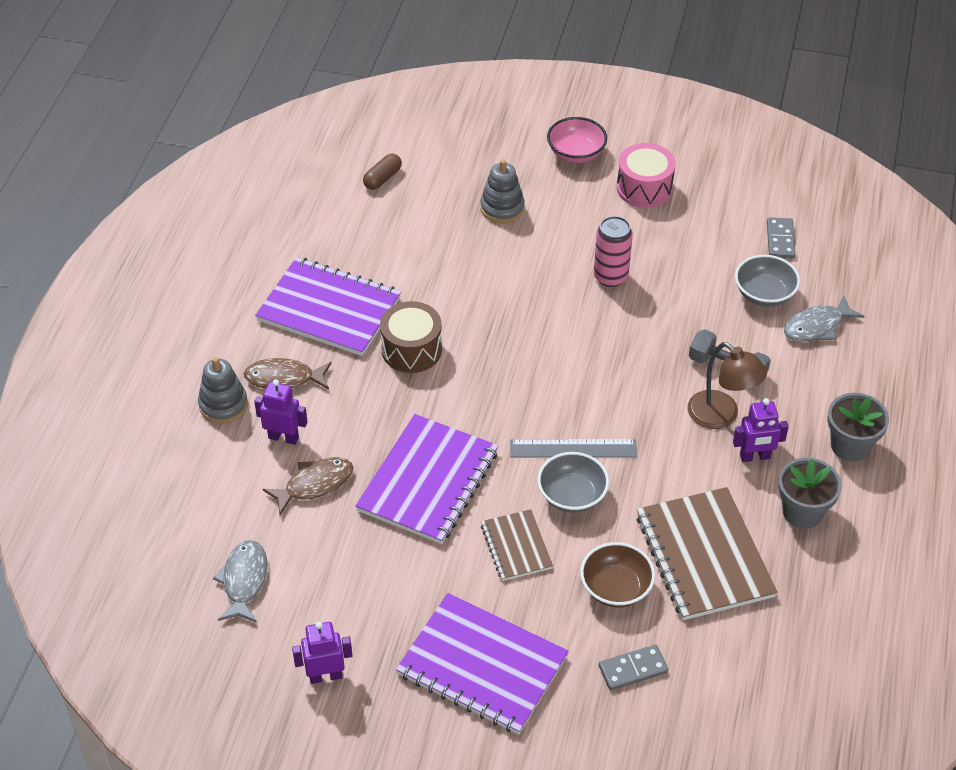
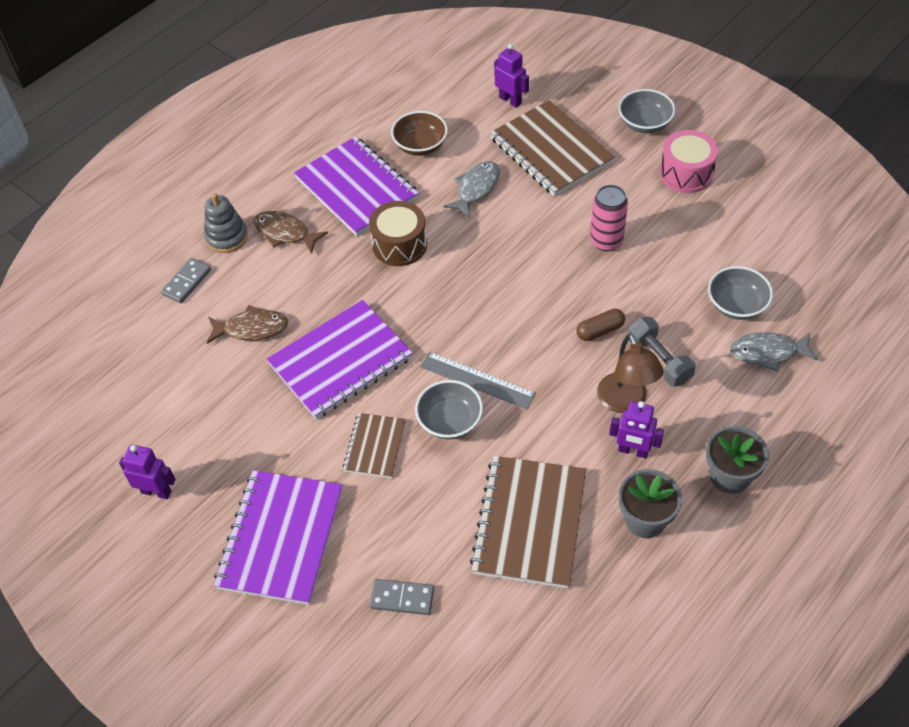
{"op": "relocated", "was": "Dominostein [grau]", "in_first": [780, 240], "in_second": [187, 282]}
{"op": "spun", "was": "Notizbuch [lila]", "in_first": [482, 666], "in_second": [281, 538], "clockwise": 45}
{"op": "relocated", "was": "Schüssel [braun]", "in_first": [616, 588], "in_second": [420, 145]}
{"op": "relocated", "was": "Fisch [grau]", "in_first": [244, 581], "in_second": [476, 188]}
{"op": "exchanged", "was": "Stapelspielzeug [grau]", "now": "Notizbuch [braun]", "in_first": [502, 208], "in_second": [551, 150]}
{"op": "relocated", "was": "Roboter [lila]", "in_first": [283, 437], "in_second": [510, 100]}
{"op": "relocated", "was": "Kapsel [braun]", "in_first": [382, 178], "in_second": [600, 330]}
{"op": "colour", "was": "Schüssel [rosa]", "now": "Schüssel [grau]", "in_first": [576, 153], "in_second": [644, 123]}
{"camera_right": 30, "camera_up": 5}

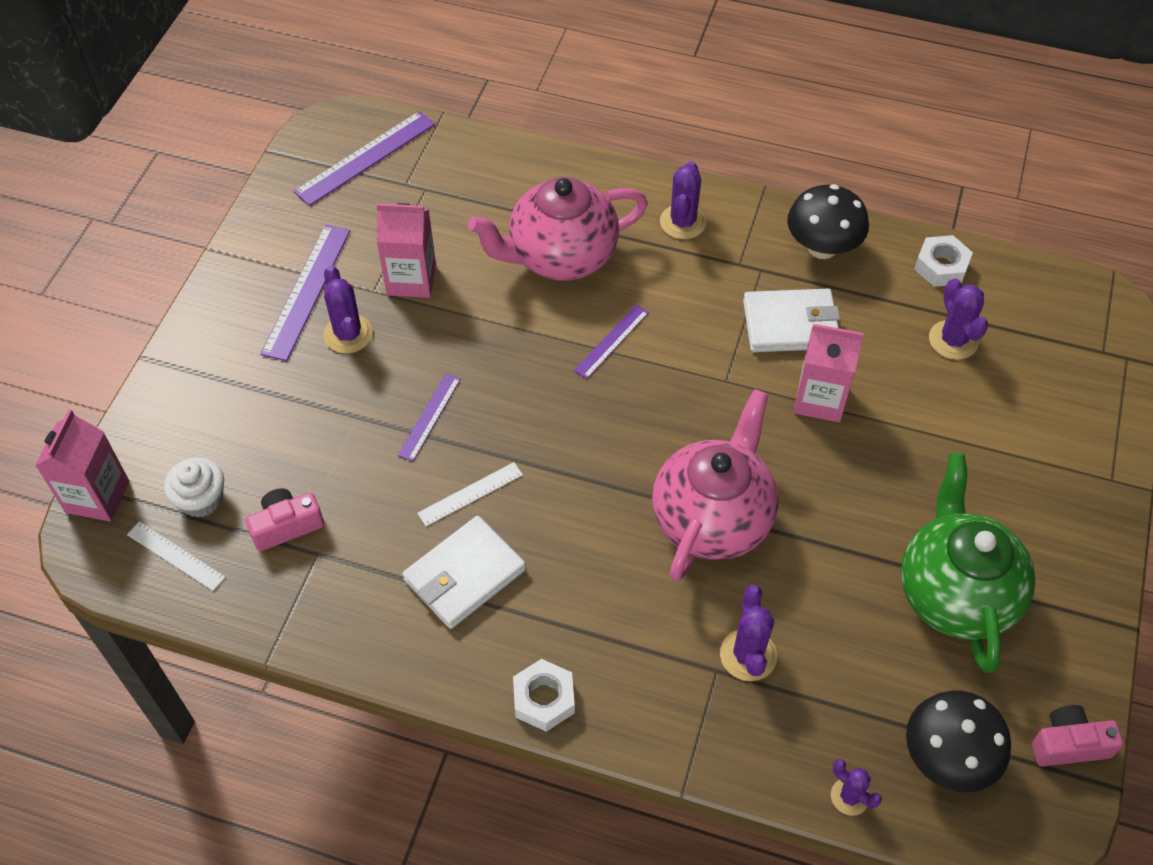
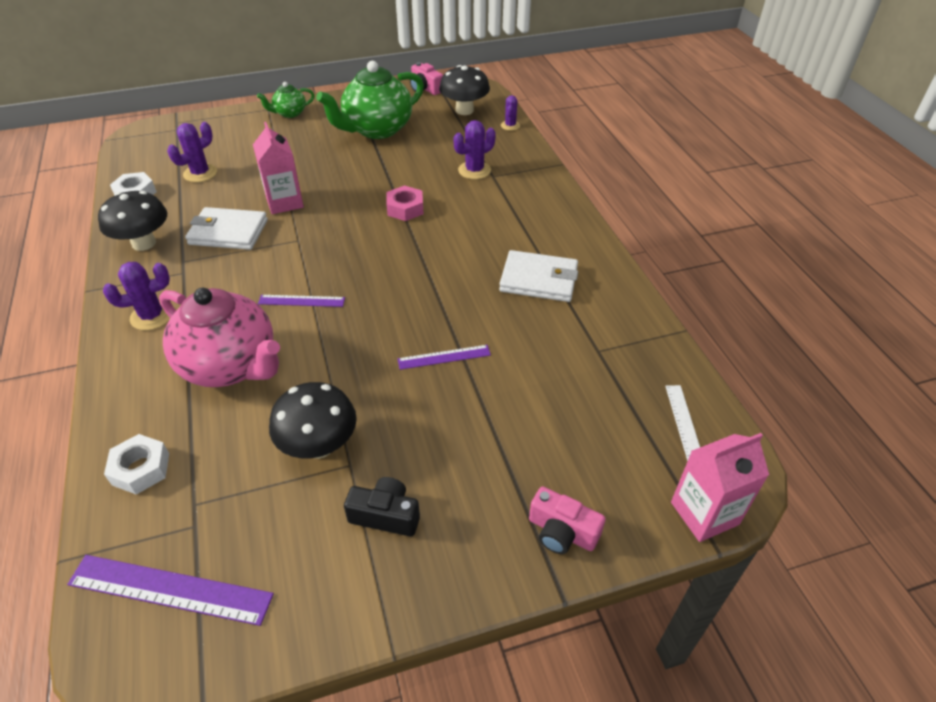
{"op": "relocated", "was": "Sechskantmutter [weiß]", "in_first": [544, 699], "in_second": [141, 469]}
{"op": "spun", "was": "Geldbörse [weiß]", "in_first": [790, 324], "in_second": [228, 232], "clockwise": -45}
{"op": "appeared", "now": "Teekanne [grün]", "in_second": [290, 113]}
{"op": "exchanged", "was": "Getränkekarton [rosa]", "now": "Pilz [schwarz]", "in_first": [411, 280], "in_second": [319, 445]}
{"op": "exchanged", "was": "Lineal [lila]", "now": "Kamera [schwarz]", "in_first": [307, 291], "in_second": [385, 515]}
{"op": "exchanged", "was": "Teekanne [rosa]", "now": "Sechskantmutter [rosa]", "in_first": [712, 518], "in_second": [405, 208]}
{"op": "relocated", "was": "Kamera [rosa]", "in_first": [286, 526], "in_second": [562, 532]}
{"op": "missing", "was": "Muffin [weiß]", "in_first": [201, 499]}
{"op": "missing", "was": "Kaktus [lila]", "in_first": [348, 334]}
{"op": "missing", "was": "Lineal [weiß]", "in_first": [470, 494]}
{"camera_right": -125, "camera_up": -10}

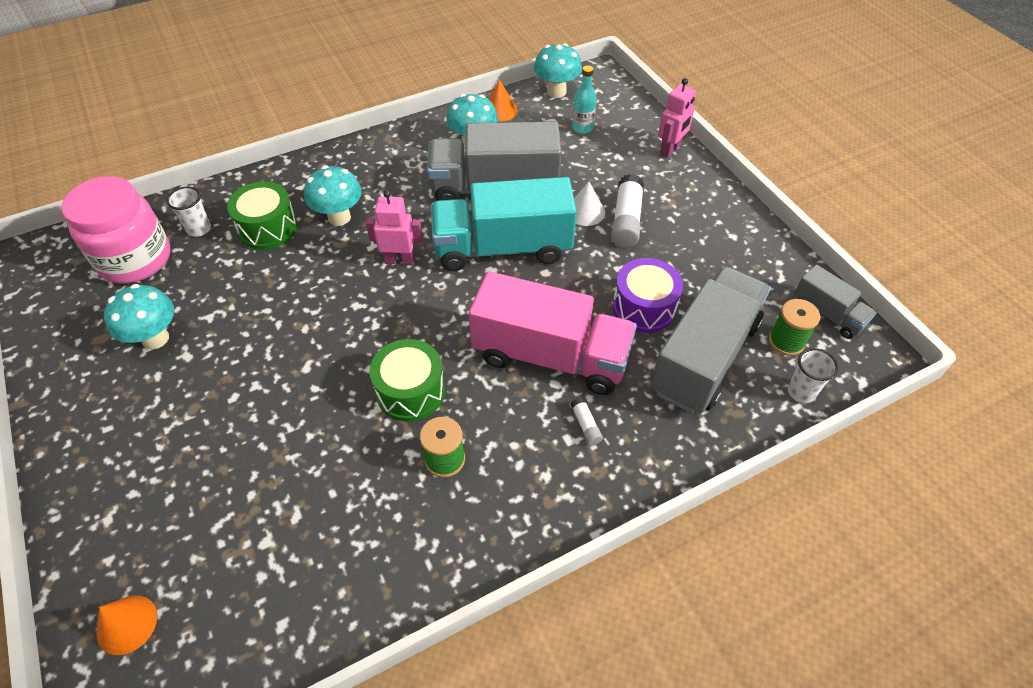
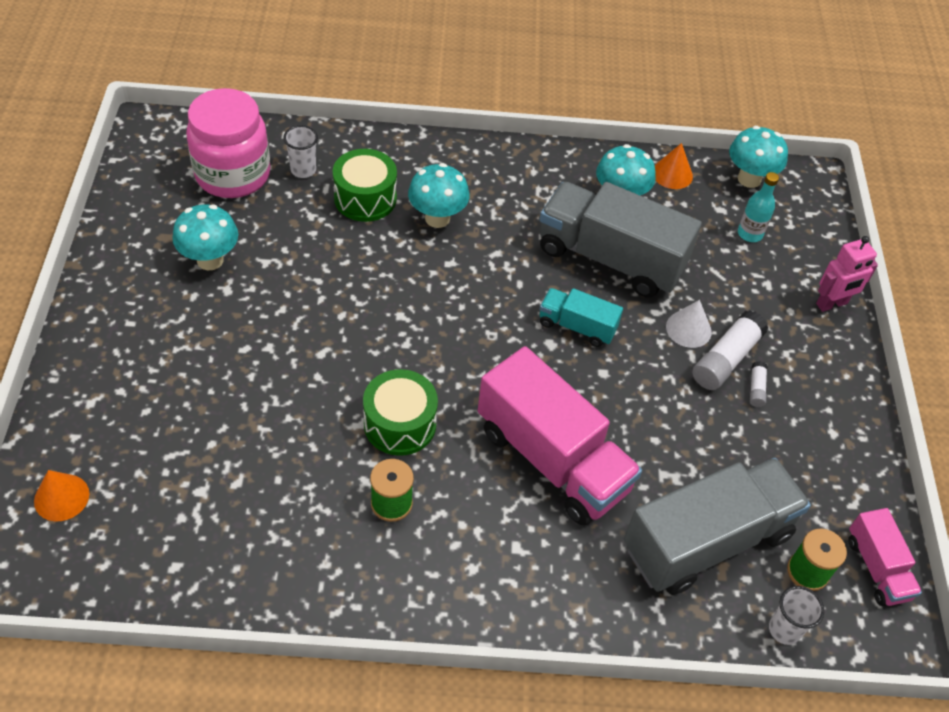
{"op": "size", "was": "Lastwagen [türkis]", "in_first": [503, 248], "in_second": [577, 326], "ratio": 0.5}
{"op": "relocated", "was": "Klebestift [weiß]", "in_first": [585, 425], "in_second": [756, 388]}
{"op": "colour", "was": "Lastwagen [grau]", "now": "Lastwagen [rosa]", "in_first": [828, 314], "in_second": [877, 568]}
{"op": "missing", "was": "Roboter [rosa]", "in_first": [399, 260]}
{"op": "missing", "was": "Trommel [lila]", "in_first": [644, 307]}
{"camera_right": 25, "camera_up": 0}

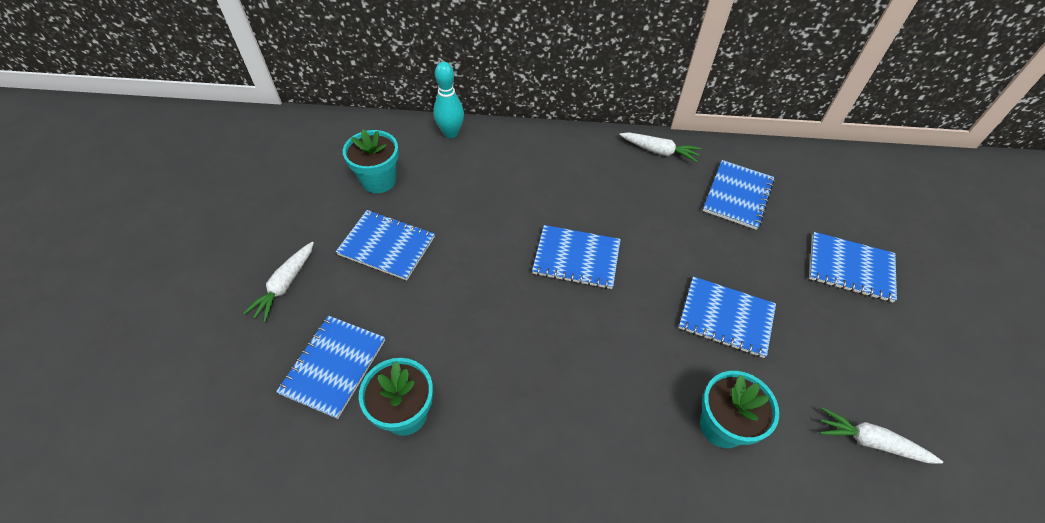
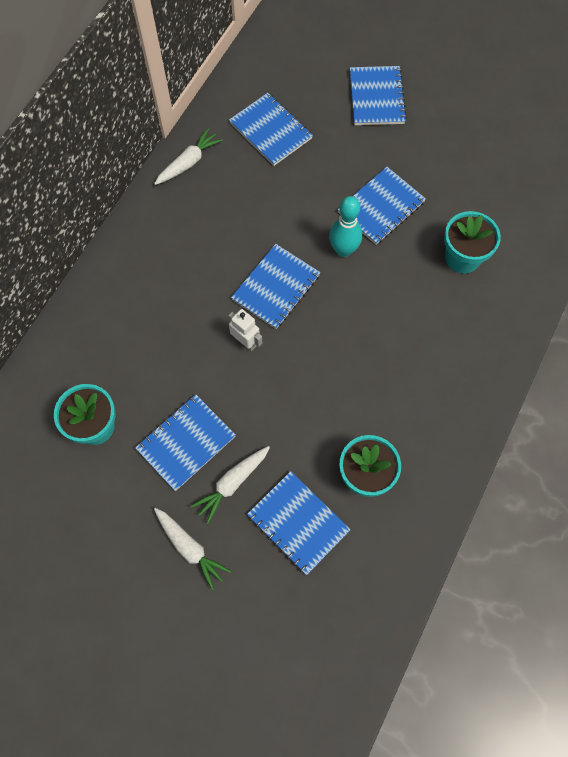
{"op": "relocated", "was": "Karotte [weiß]", "in_first": [871, 442], "in_second": [232, 483]}
{"op": "appeared", "now": "Roboter [weiß]", "in_second": [246, 342]}
{"op": "relocated", "was": "Bowlingkegel [türkis]", "in_first": [451, 133], "in_second": [343, 250]}
{"op": "spun", "was": "Notizbuch [blau]", "in_first": [850, 268], "in_second": [376, 97], "clockwise": -45}
{"camera_right": -65, "camera_up": 15}

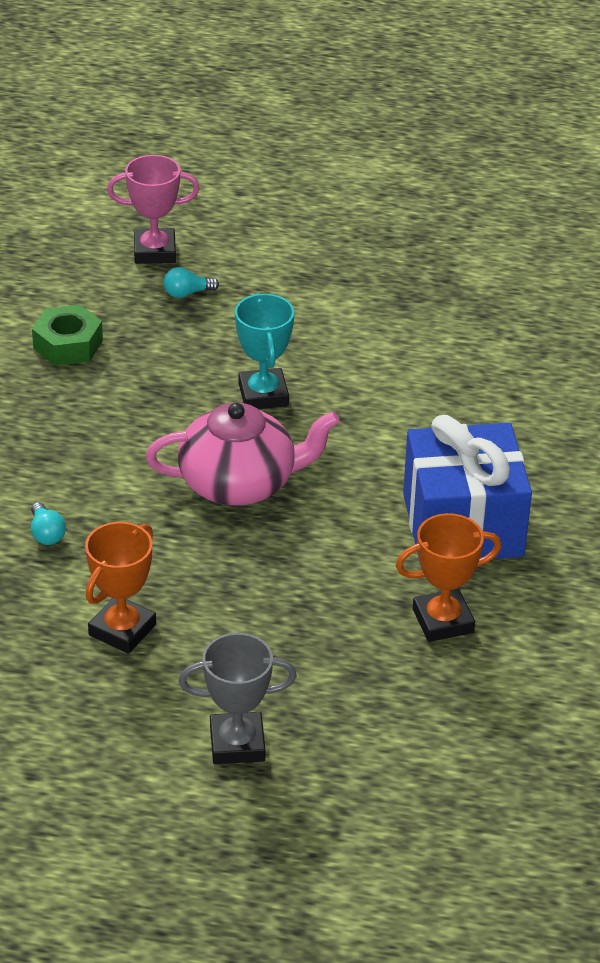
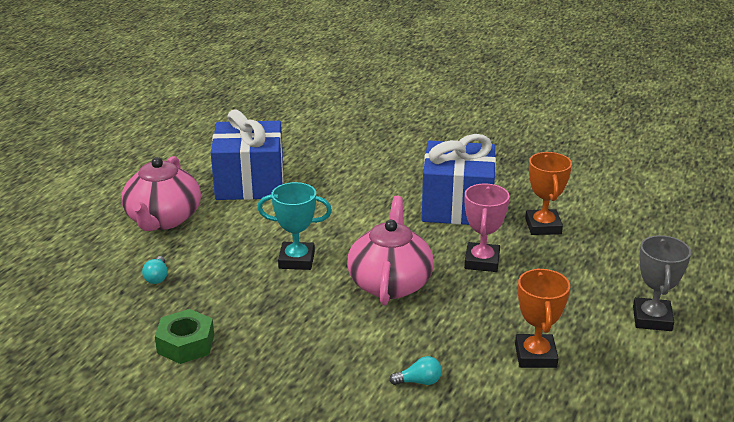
{"op": "appeared", "now": "Teekanne [rosa]", "in_second": [163, 219]}
{"op": "appeared", "now": "Geschenk [blau]", "in_second": [250, 183]}
{"op": "relocated", "was": "Pokal [rosa]", "in_first": [154, 251], "in_second": [482, 261]}
{"op": "spun", "was": "Pokal [orange]", "in_first": [122, 630], "in_second": [535, 355], "clockwise": 45}
{"camera_right": -75, "camera_up": -10}

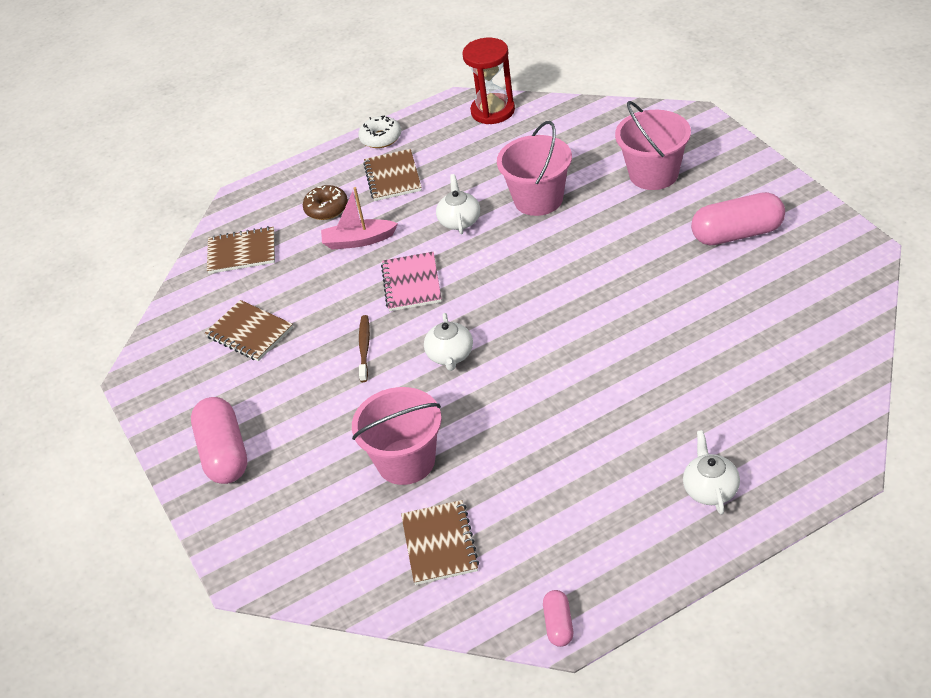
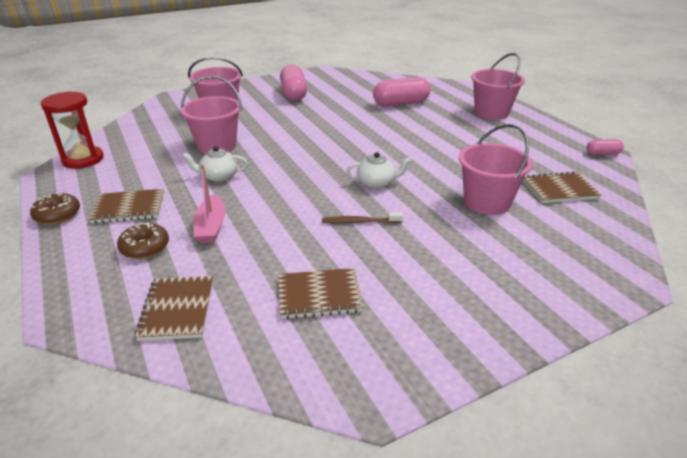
{"op": "colour", "was": "Donut [weiß]", "now": "Donut [braun]", "in_first": [381, 138], "in_second": [57, 215]}
{"op": "spun", "was": "Notizbuch [braun]", "in_first": [250, 332], "in_second": [319, 295], "clockwise": 45}
{"op": "relocated", "was": "Kapsel [rosa]", "in_first": [224, 453], "in_second": [401, 103]}
{"op": "exchanged", "was": "Teekanne [weiß]", "now": "Eimer [rosa]", "in_first": [710, 489], "in_second": [491, 112]}
{"op": "missing", "was": "Notizbuch [rosa]", "in_first": [412, 283]}
{"camera_right": -95, "camera_up": -10}

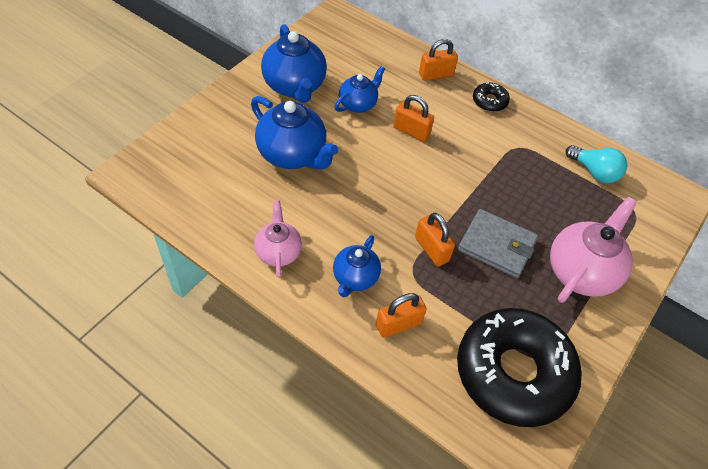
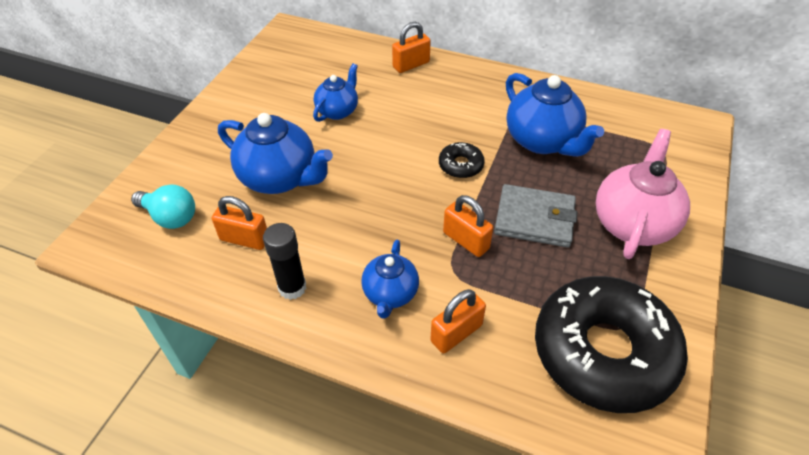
{"op": "relocated", "was": "Glühbirne [türkis]", "in_first": [594, 172], "in_second": [170, 217]}
{"op": "relocated", "was": "Vorhängeschloss [orange]", "in_first": [411, 131], "in_second": [244, 239]}
{"op": "exchanged", "was": "Teekanne [rosa]", "now": "Klebestift [schwarz]", "in_first": [278, 252], "in_second": [292, 288]}
{"op": "relocated", "was": "Donut [schwarz]", "in_first": [489, 101], "in_second": [460, 165]}
{"op": "relocated", "was": "Teekanne [blau]", "in_first": [295, 86], "in_second": [542, 141]}
{"camera_right": -10, "camera_up": -5}

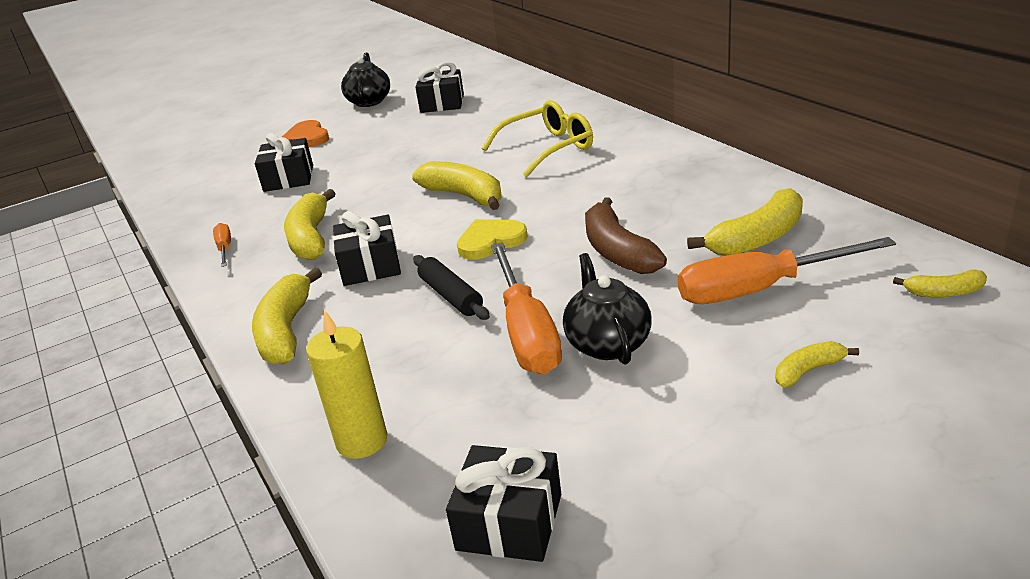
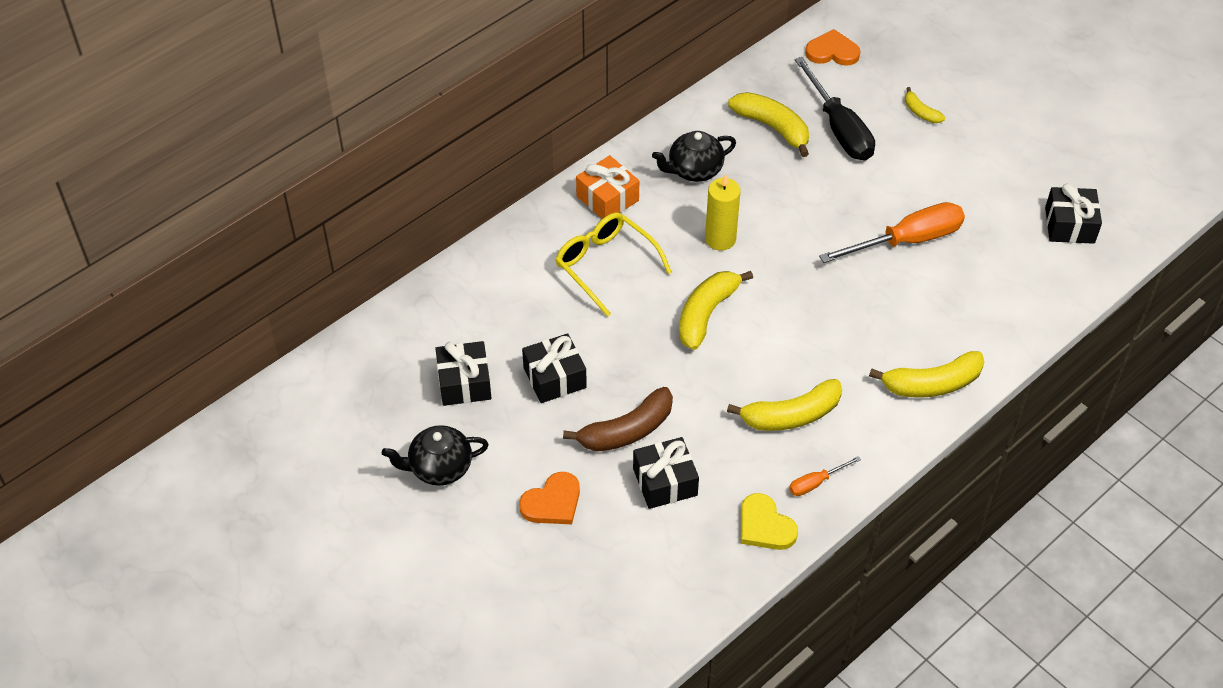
{"op": "relocated", "was": "Geschenk [schwarz]", "in_first": [370, 266], "in_second": [554, 377]}
{"op": "relocated", "was": "Banane [braun]", "in_first": [617, 251], "in_second": [626, 431]}
{"op": "appeared", "now": "Geschenk [orange]", "in_second": [607, 198]}
{"op": "relocated", "was": "Teekanne [schwarz]", "in_first": [607, 343], "in_second": [694, 170]}
{"op": "relocated", "was": "Kerze [gelb]", "in_first": [362, 441], "in_second": [720, 239]}
{"op": "relocated", "was": "Herz [gelb]", "in_first": [490, 241], "in_second": [765, 526]}
{"op": "colour", "was": "Schraubenzieher [orange]", "now": "Schraubenzieher [schwarz]", "in_first": [759, 289], "in_second": [839, 128]}
{"op": "exchanged", "was": "Banane [gelb]", "now": "Herz [orange]", "in_first": [943, 292], "in_second": [832, 52]}
{"op": "missing", "was": "Nudelholz [schwarz]", "in_first": [450, 296]}
{"camera_right": -105, "camera_up": 20}

